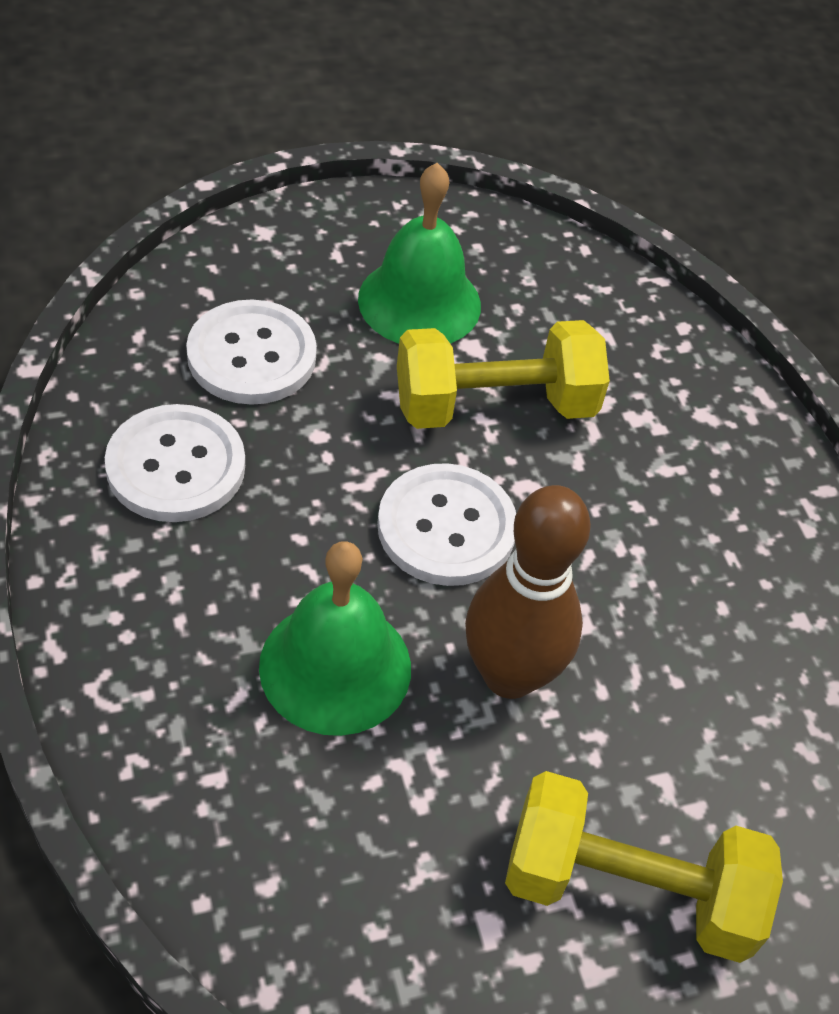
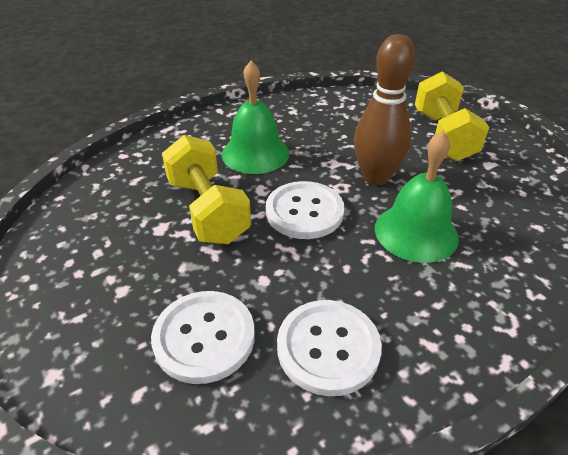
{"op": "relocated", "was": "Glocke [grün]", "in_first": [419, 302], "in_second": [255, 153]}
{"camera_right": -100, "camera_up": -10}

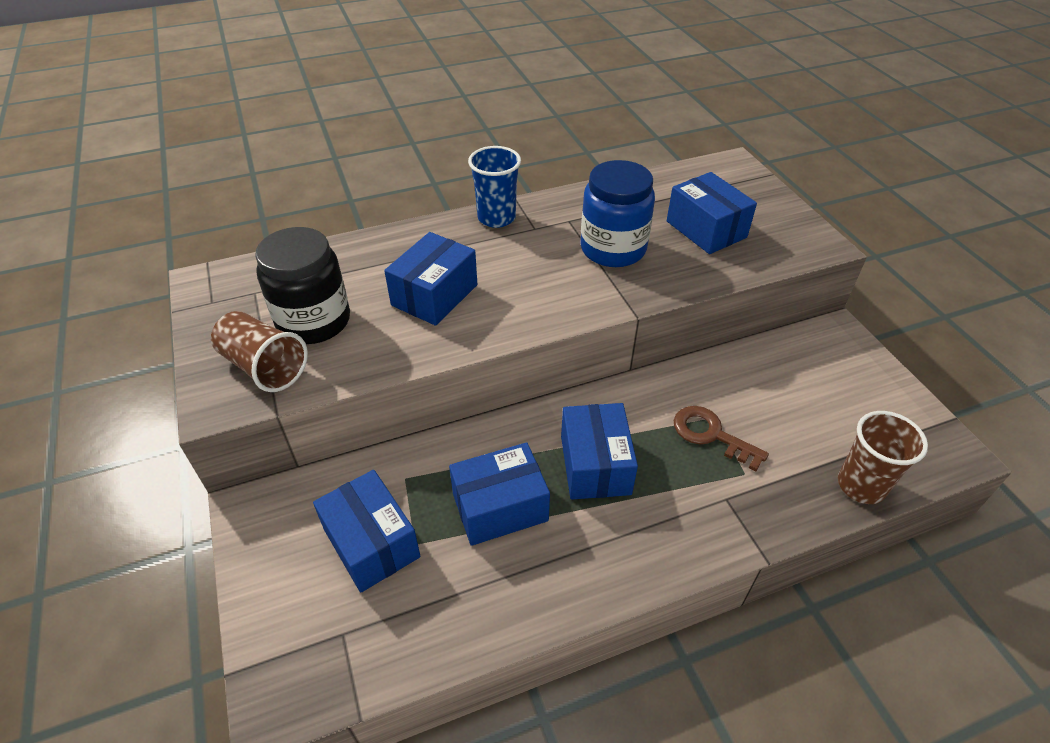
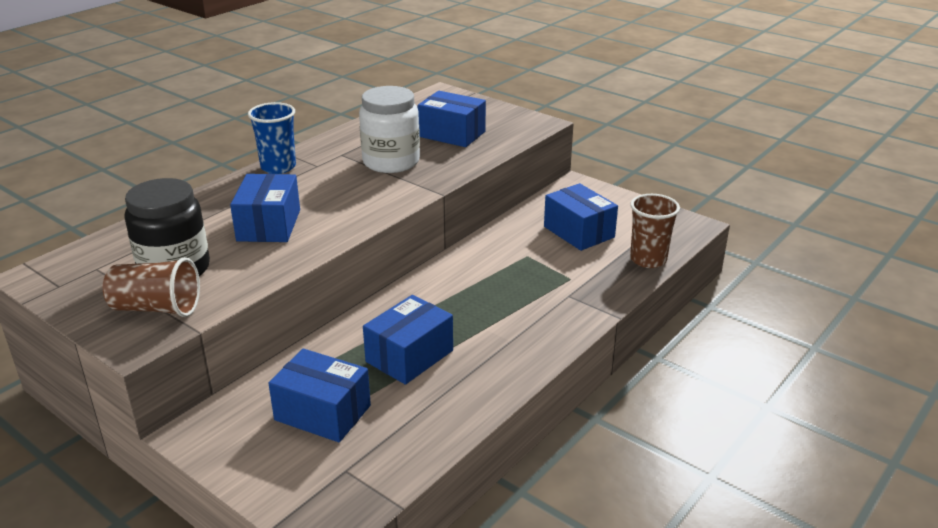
{"op": "colour", "was": "Einmachglas [blau]", "now": "Einmachglas [weiß]", "in_first": [613, 249], "in_second": [391, 162]}
{"op": "relocated", "was": "Schachtel [blau]", "in_first": [595, 465], "in_second": [579, 232]}
{"op": "missing", "was": "Schlüssel [braun]", "in_first": [711, 435]}
{"camera_right": -30, "camera_up": -15}

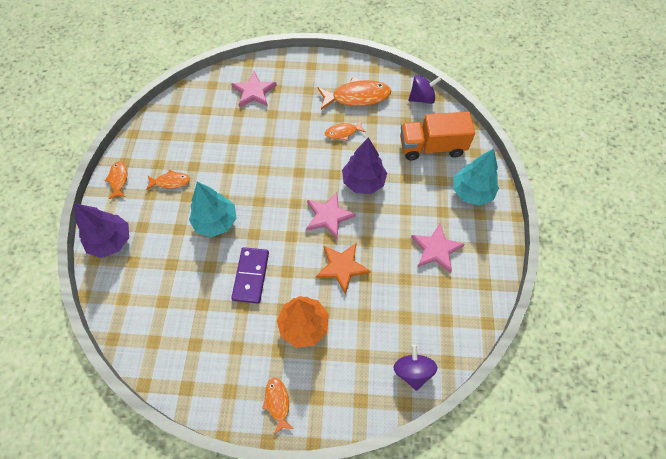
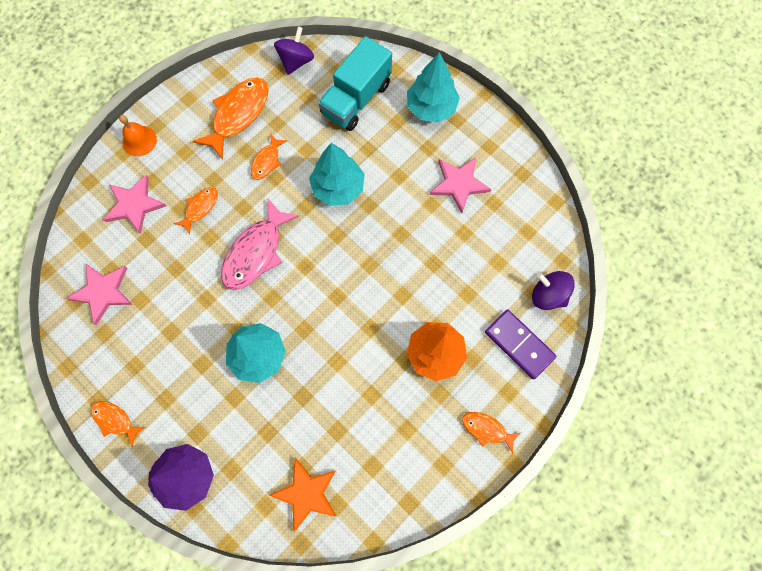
{"op": "relocated", "was": "Stern [rosa]", "in_first": [328, 216], "in_second": [103, 292]}
{"op": "appeared", "now": "Glocke [orange]", "in_second": [139, 140]}
{"op": "relocated", "was": "Fisch [orange]", "in_first": [171, 182], "in_second": [200, 208]}
{"op": "appeared", "now": "Fisch [rosa]", "in_second": [256, 252]}
{"op": "relocated", "was": "Stern [orange]", "in_first": [342, 267], "in_second": [306, 493]}
{"op": "colour", "was": "Baum [lila]", "now": "Baum [türkis]", "in_first": [363, 182], "in_second": [338, 187]}
{"op": "colour", "was": "Lastwagen [orange]", "now": "Lastwagen [türkis]", "in_first": [432, 147], "in_second": [356, 99]}
{"op": "relocated", "was": "Dominostein [lila]", "in_first": [251, 276], "in_second": [519, 344]}
{"camera_right": -50, "camera_up": 10}

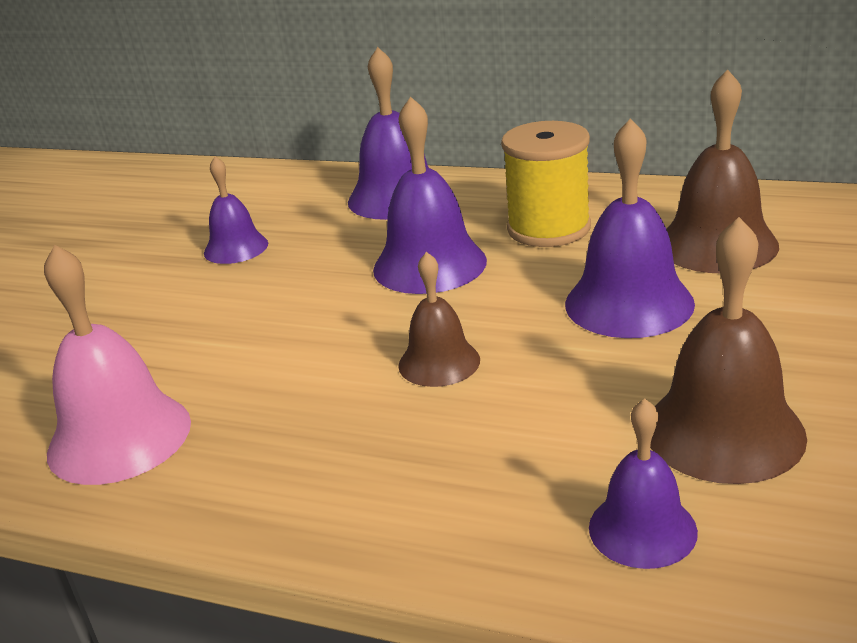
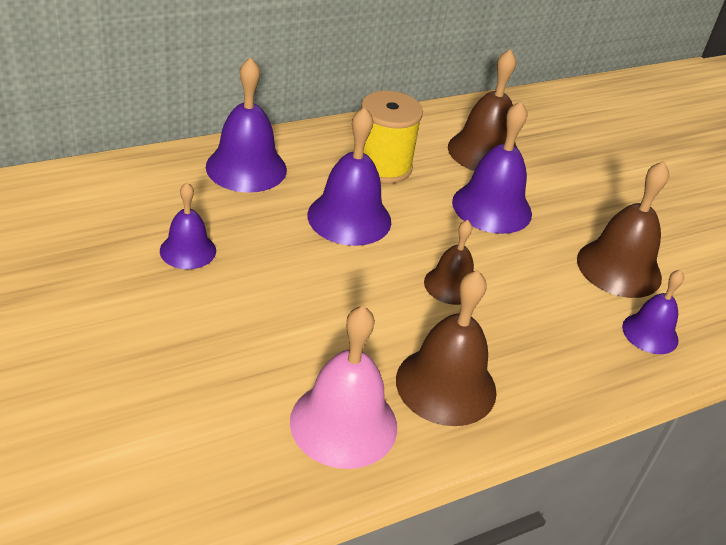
{"op": "appeared", "now": "Glocke [braun]", "in_second": [446, 385]}
{"camera_right": -55, "camera_up": 10}

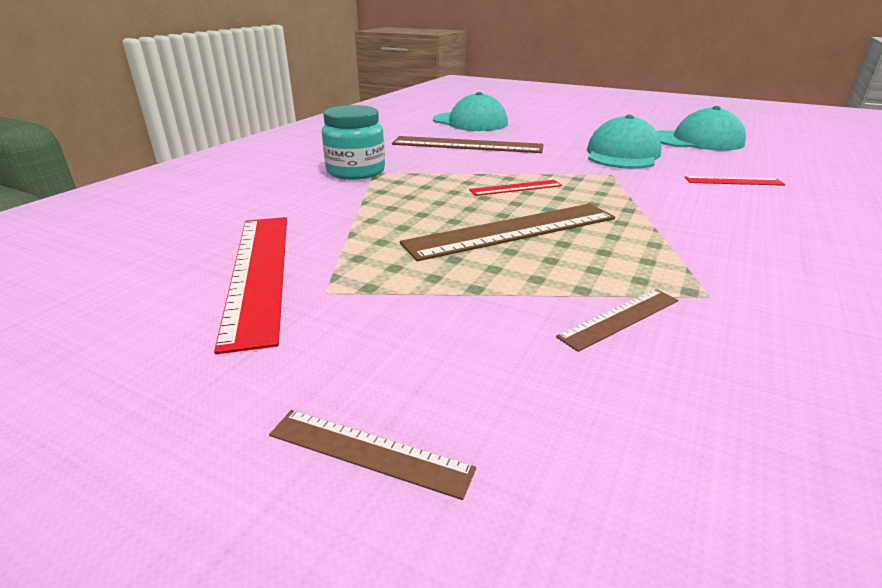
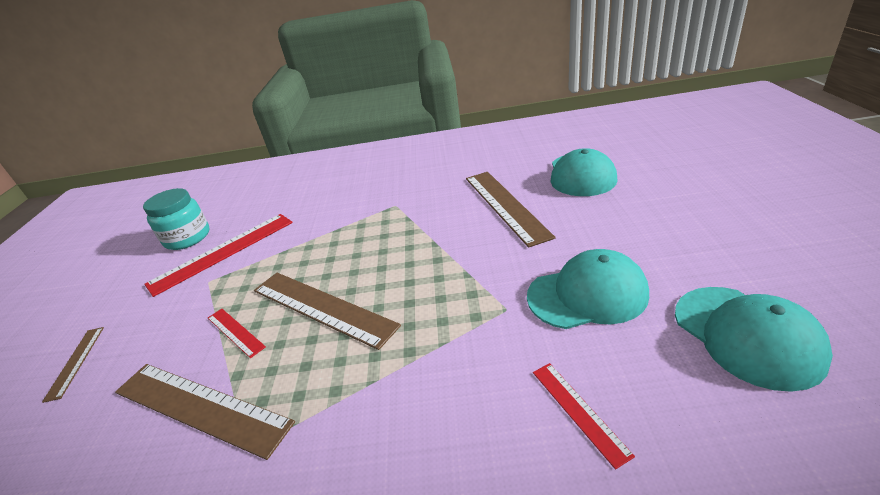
{"op": "size", "was": "Lineal [braun]", "in_first": [619, 318], "in_second": [200, 406], "ratio": 2.0}
{"op": "relocated", "was": "Einmachglas [türkis]", "in_first": [356, 172], "in_second": [187, 238]}
{"op": "relocated", "was": "Lineal [rot]", "in_first": [516, 188], "in_second": [235, 332]}
{"camera_right": 65, "camera_up": 5}

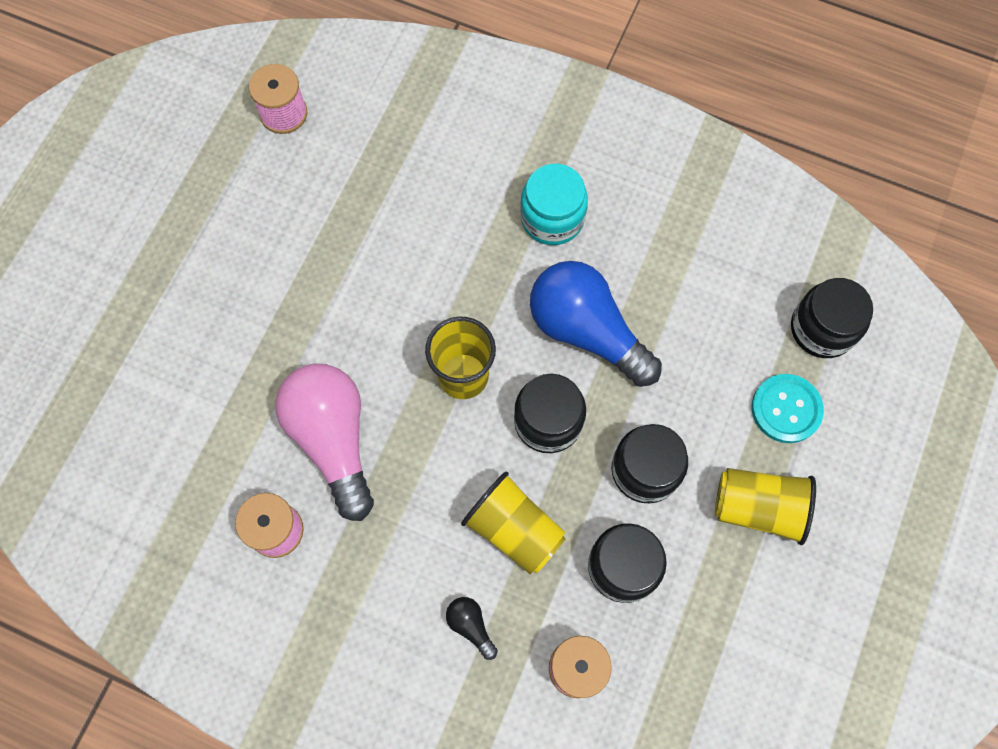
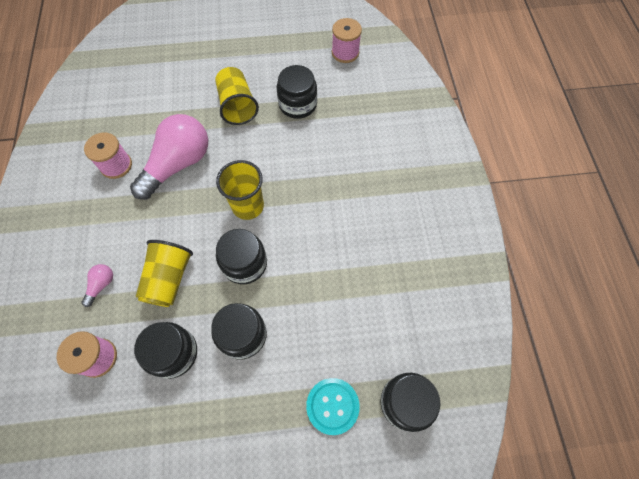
{"op": "colour", "was": "Glühbirne [schwarz]", "now": "Glühbirne [rosa]", "in_first": [471, 626], "in_second": [101, 285]}
{"op": "relocated", "was": "Becher [gelb]", "in_first": [758, 508], "in_second": [237, 106]}
{"op": "appeared", "now": "Einmachglas [schwarz]", "in_second": [297, 104]}
{"op": "missing", "was": "Einmachglas [türkis]", "in_first": [552, 218]}
{"op": "missing", "was": "Glühbirne [blau]", "in_first": [587, 331]}
{"camera_right": 60, "camera_up": -5}

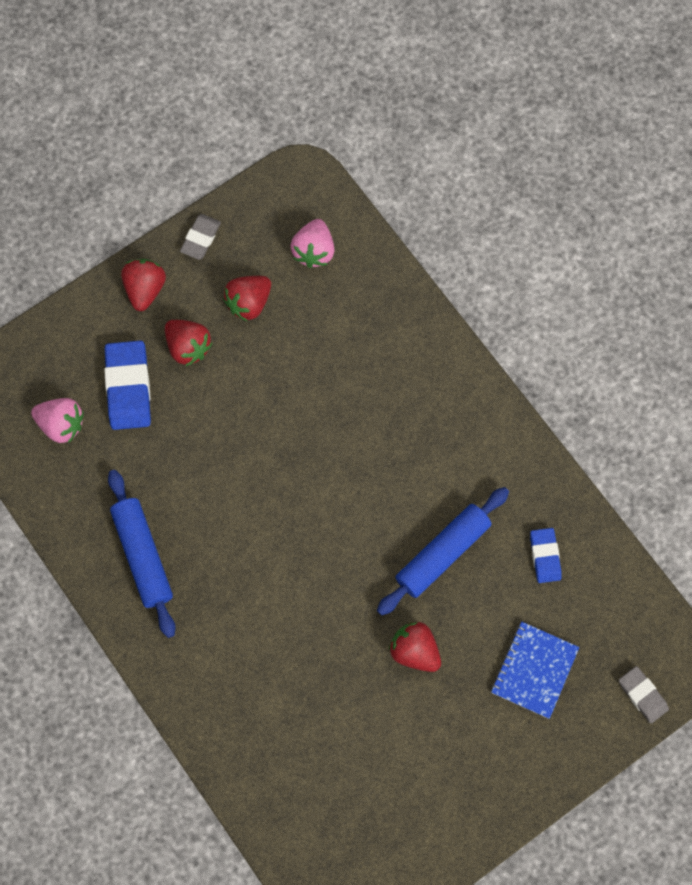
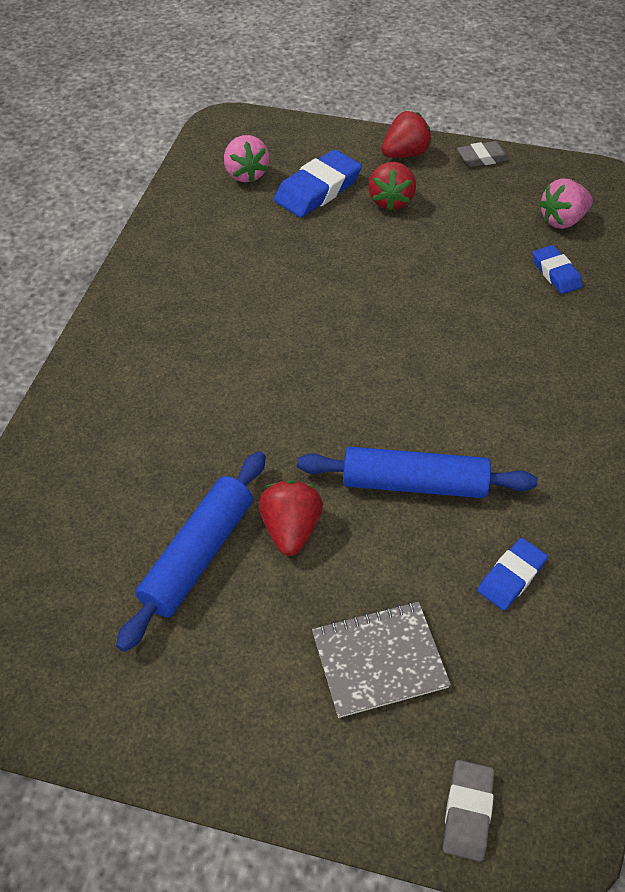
{"op": "relocated", "was": "Nudelholz [blau]", "in_first": [143, 555], "in_second": [198, 554]}
{"op": "colour", "was": "Notizbuch [blau]", "now": "Notizbuch [grau]", "in_first": [534, 670], "in_second": [379, 659]}
{"op": "appeared", "now": "Radiergummi [blau]", "in_second": [555, 273]}
{"op": "missing", "was": "Erdbeere [rot]", "in_first": [249, 303]}
{"camera_right": 50, "camera_up": -20}

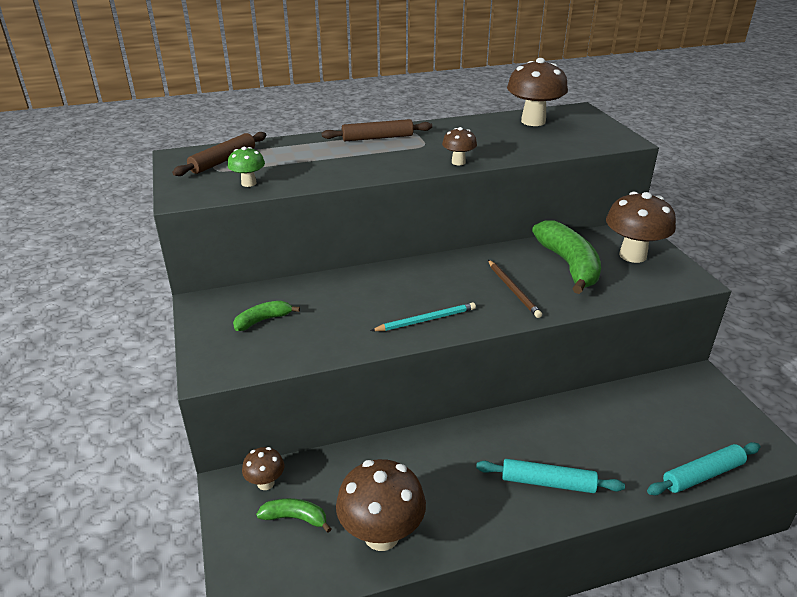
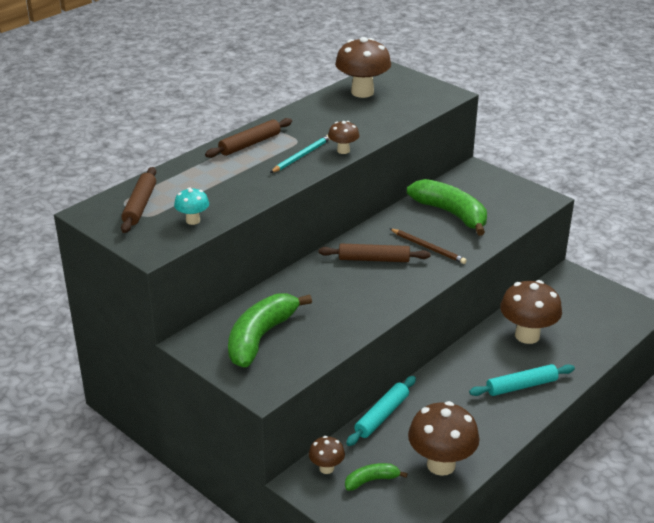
{"op": "colour", "was": "Pilz [grün]", "now": "Pilz [türkis]", "in_first": [249, 183], "in_second": [193, 220]}
{"op": "size", "was": "Banane [grün]", "in_first": [263, 320], "in_second": [260, 338], "ratio": 1.99}
{"op": "relocated", "was": "Bleistift [türkis]", "in_first": [425, 320], "in_second": [301, 156]}
{"op": "appeared", "now": "Nudelholz [braun]", "in_second": [374, 259]}
{"op": "relocated", "was": "Nudelholz [türkis]", "in_first": [702, 475], "in_second": [382, 416]}
{"op": "relocated", "was": "Pilz [braun]", "in_first": [632, 255], "in_second": [527, 335]}
{"camera_right": -30, "camera_up": 0}

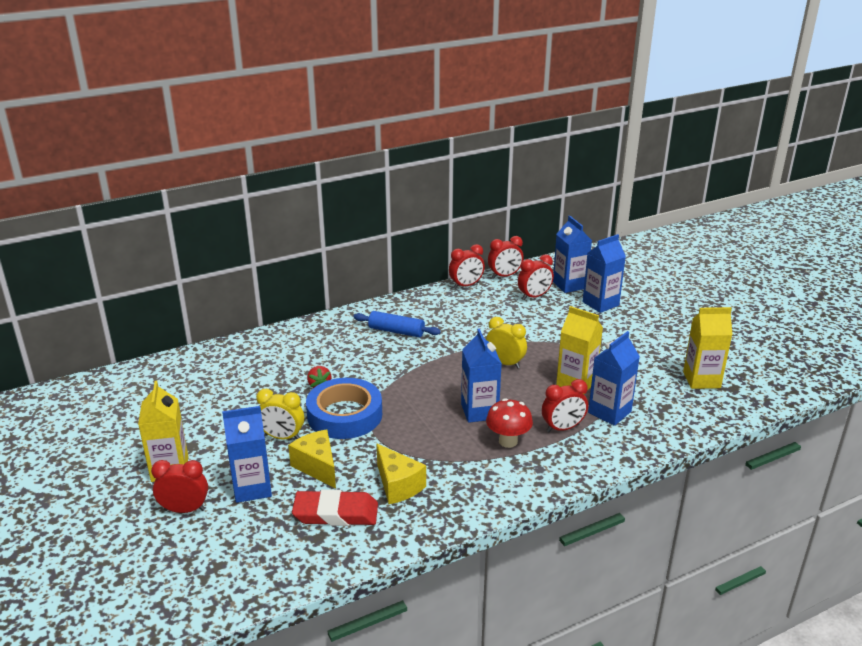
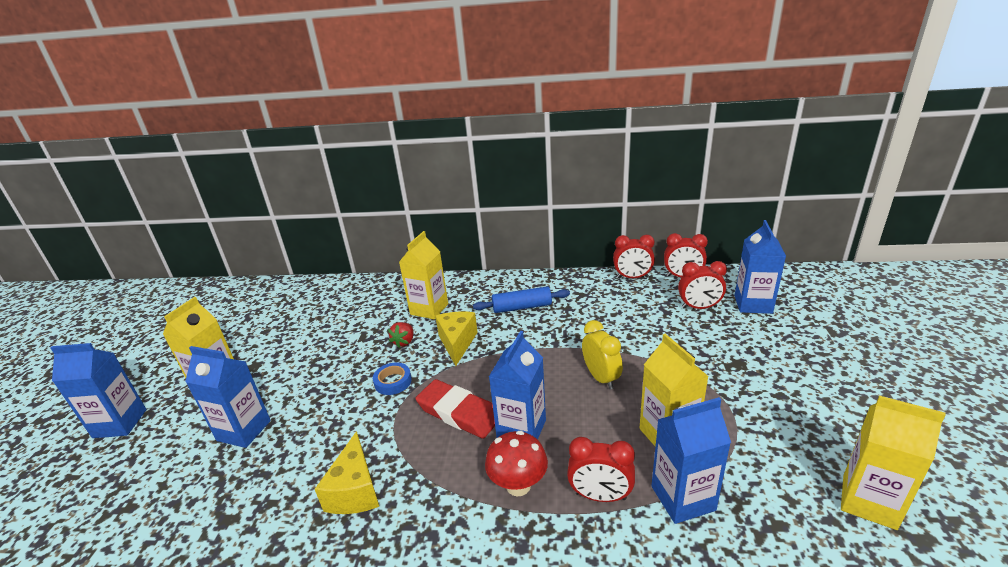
{"op": "relocated", "was": "Getränkekarton [blau]", "in_first": [600, 303], "in_second": [120, 423]}
{"op": "size", "was": "Klebeband [blau]", "in_first": [344, 415], "in_second": [393, 382], "ratio": 0.46}
{"op": "appeared", "now": "Getränkekarton [gelb]", "in_second": [429, 309]}
{"op": "relocated", "was": "Radiergummi [rot]", "in_first": [335, 513], "in_second": [458, 413]}
{"op": "relocated", "was": "Käse [gelb]", "in_first": [317, 467], "in_second": [457, 343]}
{"op": "spun", "was": "Nudelholz [blau]", "in_first": [396, 331], "in_second": [522, 307], "clockwise": -60}
{"op": "missing", "was": "Wecker [rot]", "in_first": [184, 509]}
{"op": "missing", "was": "Wecker [gelb]", "in_first": [282, 437]}
{"camera_right": 35, "camera_up": 0}

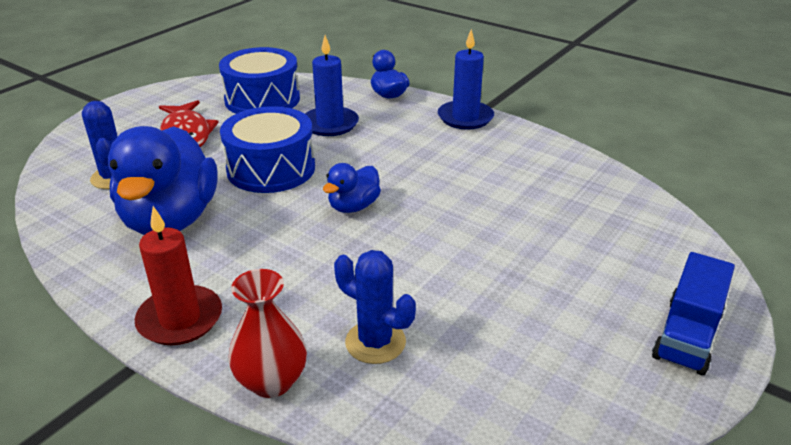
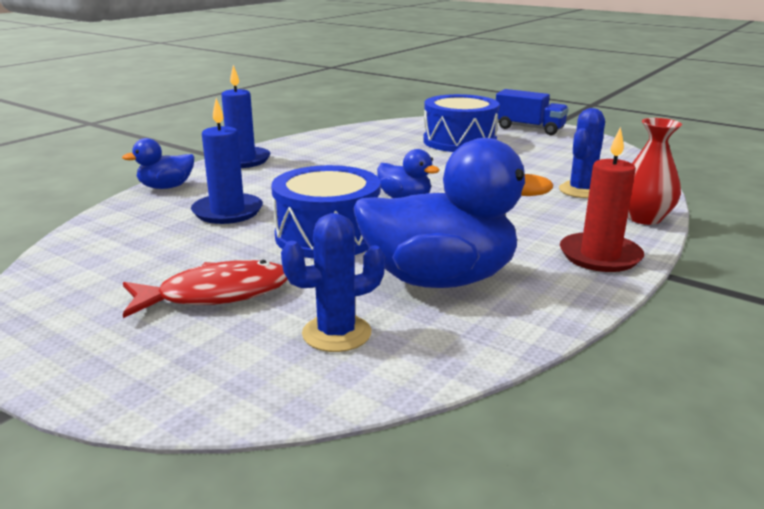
{"op": "relocated", "was": "Trommel [blau]", "in_first": [262, 99], "in_second": [459, 141]}
{"camera_right": -90, "camera_up": -10}

